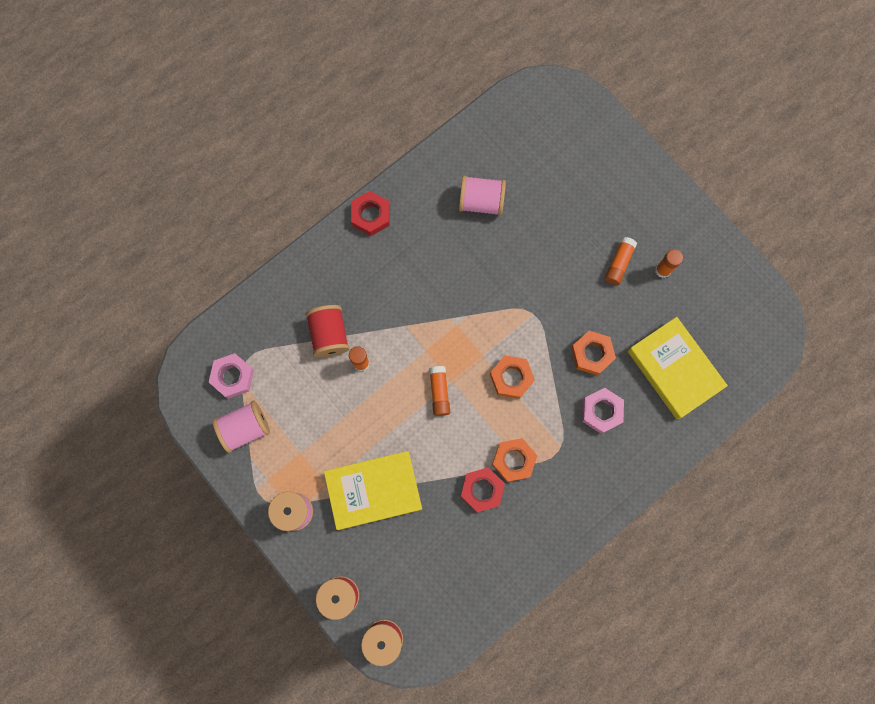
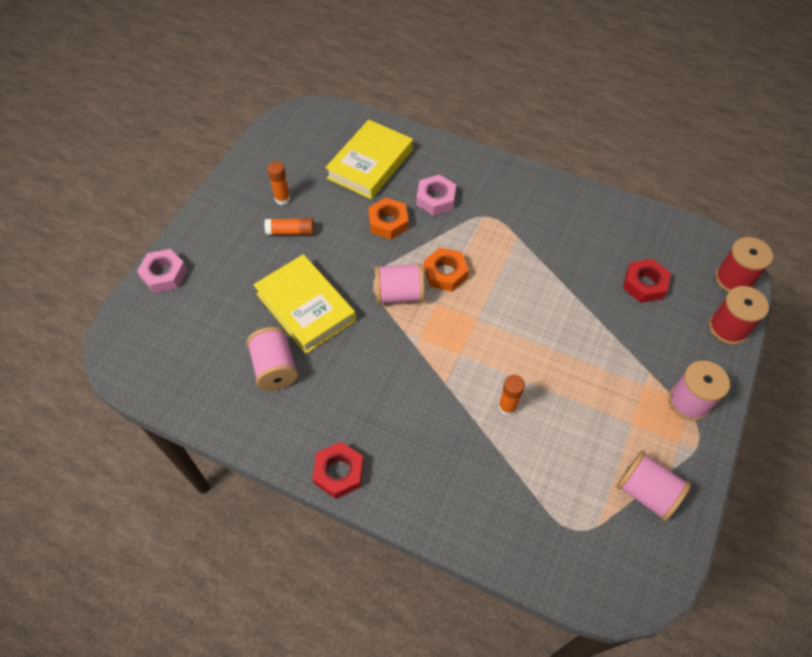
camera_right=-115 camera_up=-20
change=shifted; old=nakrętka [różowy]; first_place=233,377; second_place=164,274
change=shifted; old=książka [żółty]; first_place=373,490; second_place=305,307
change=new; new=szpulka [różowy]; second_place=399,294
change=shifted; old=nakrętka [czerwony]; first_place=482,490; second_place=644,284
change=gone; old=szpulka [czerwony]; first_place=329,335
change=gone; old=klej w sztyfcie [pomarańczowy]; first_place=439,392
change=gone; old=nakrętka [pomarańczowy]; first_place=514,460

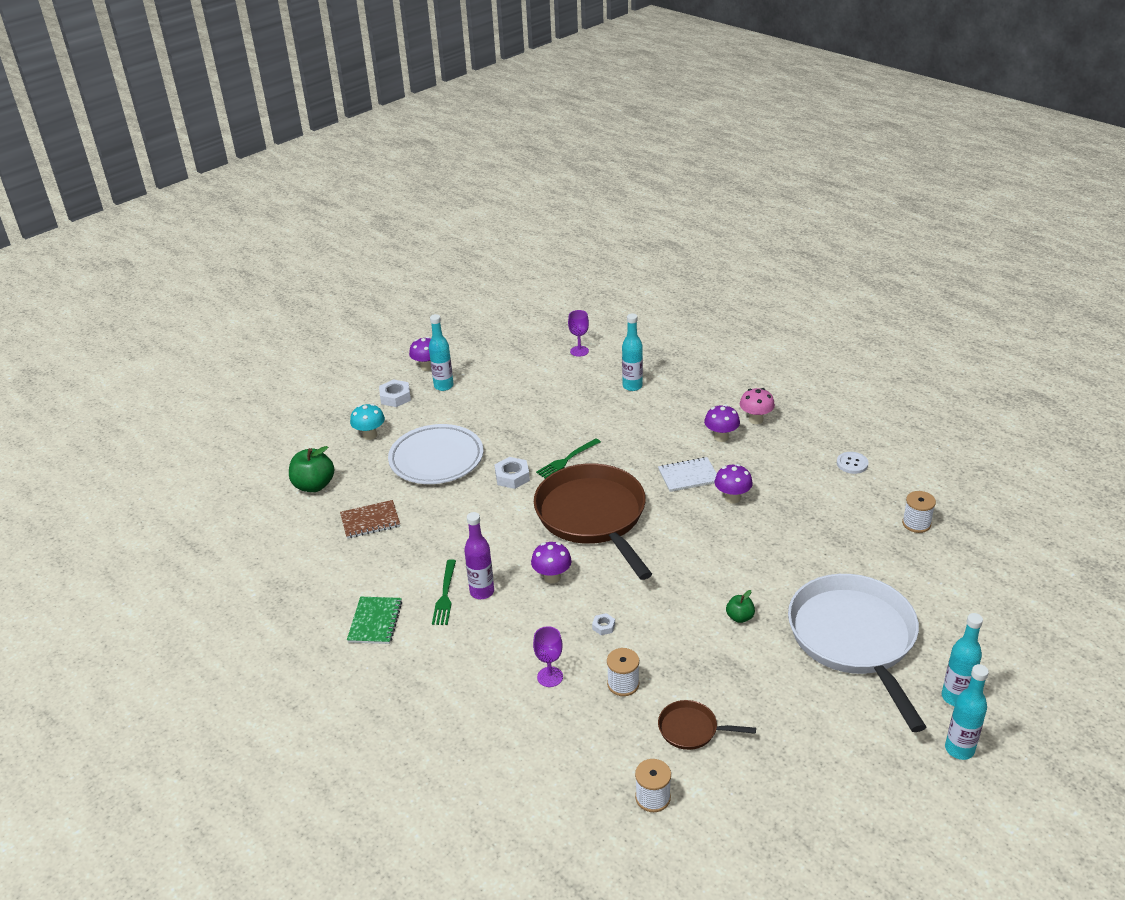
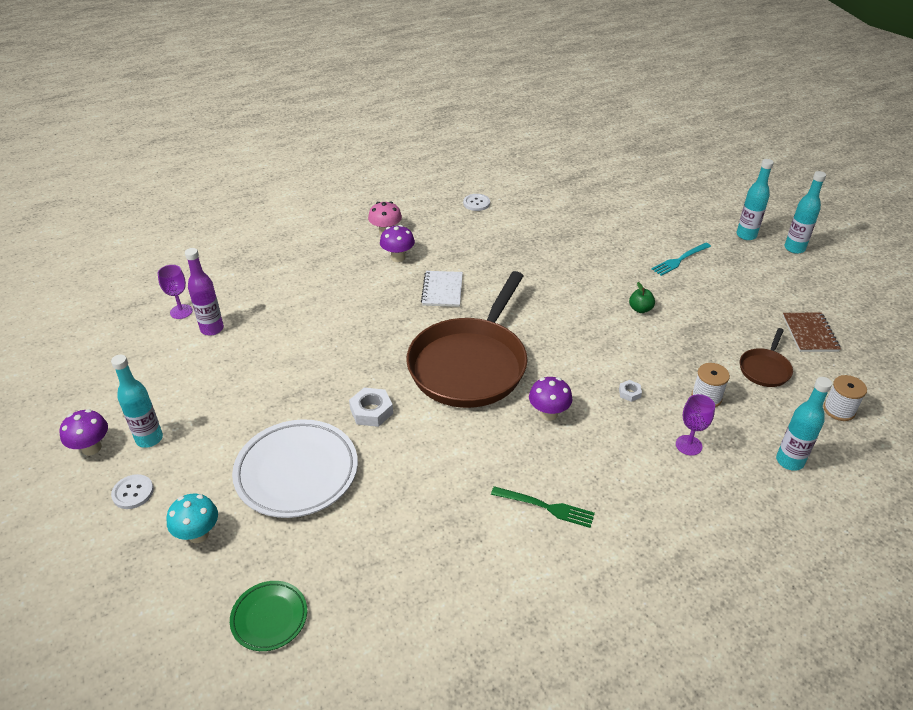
camera_right=-75 camera_up=5
change=swapped; old=nakrętka [biały]; new=guzik [biały]; first_place=395,397; second_place=133,492
change=shifted; old=butelka [fioletowy]; first_place=482,592; second_place=212,329
change=swapped; old=jabłko [zielony]; new=talerz [zielony]; first_place=314,485; second_place=269,618
change=rotated; old=patelnia [brązowy]; first_place=593,517; second_place=470,364; degrees=-60
change=swapped; old=patelnia [biały]; new=widelec [turkusowy]; first_place=854,639; second_place=679,260
change=shifted; old=butelka [turkusowy]; first_place=632,386; second_place=789,461
change=shifted; old=zeszyt [brązowy]; first_place=370,521; second_place=810,333
change=gone; old=zeszyt [zielony]; first_place=375,622
change=gone; old=widelec [zielony]; first_place=566,460
change=gone; old=grzyb [fioletowy]; first_place=732,498
change=gone; old=szpulka [biały]; first_place=916,523

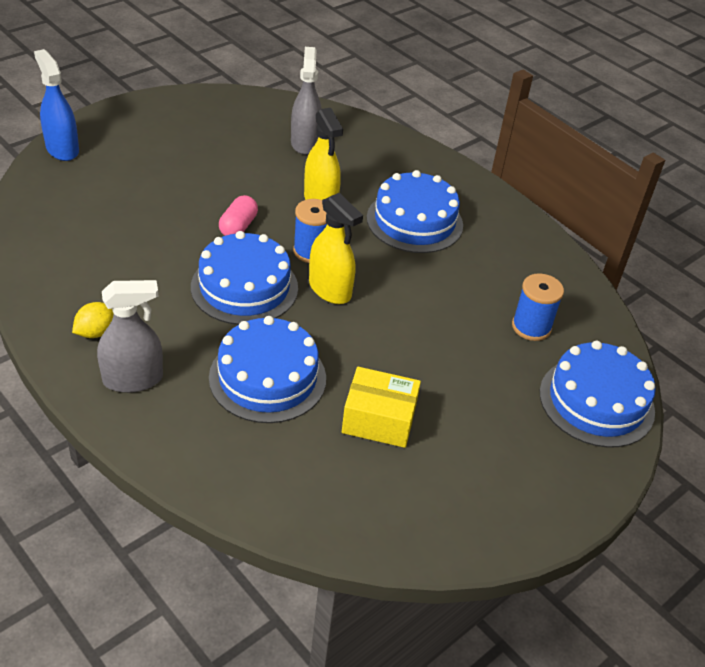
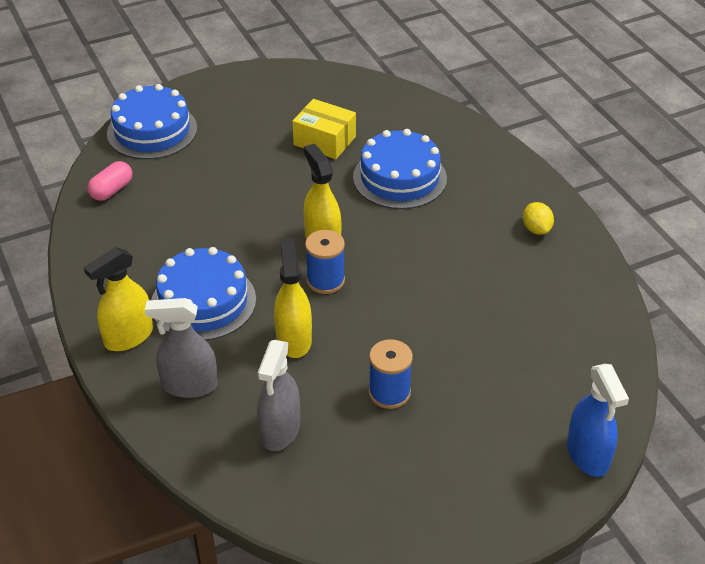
camera_right=-160 camera_up=0
change=new; new=spryskiwacz [żółty]; second_place=128,337
change=shifted; old=kapsułka [różowy]; first_place=238,227; second_place=112,190
change=shifted; old=spryskiwacz [szary]; first_place=133,379; second_place=189,385
change=shifted; old=szpulka [niebieski]; first_place=531,327; second_place=389,393
change=rotated; old=cytryna [żółty]; first_place=96,332; second_place=536,229; degrees=-75
change=gone; old=tort [niebieski]; first_place=244,287

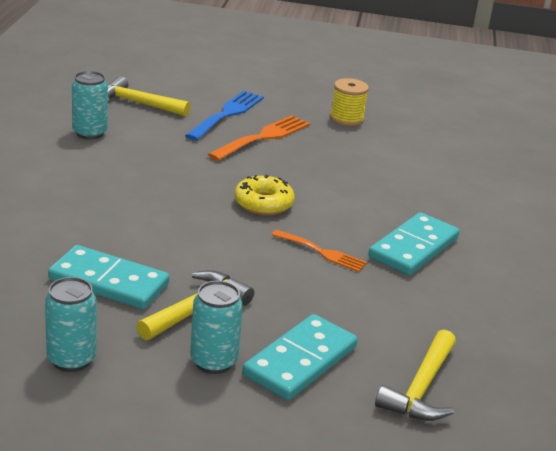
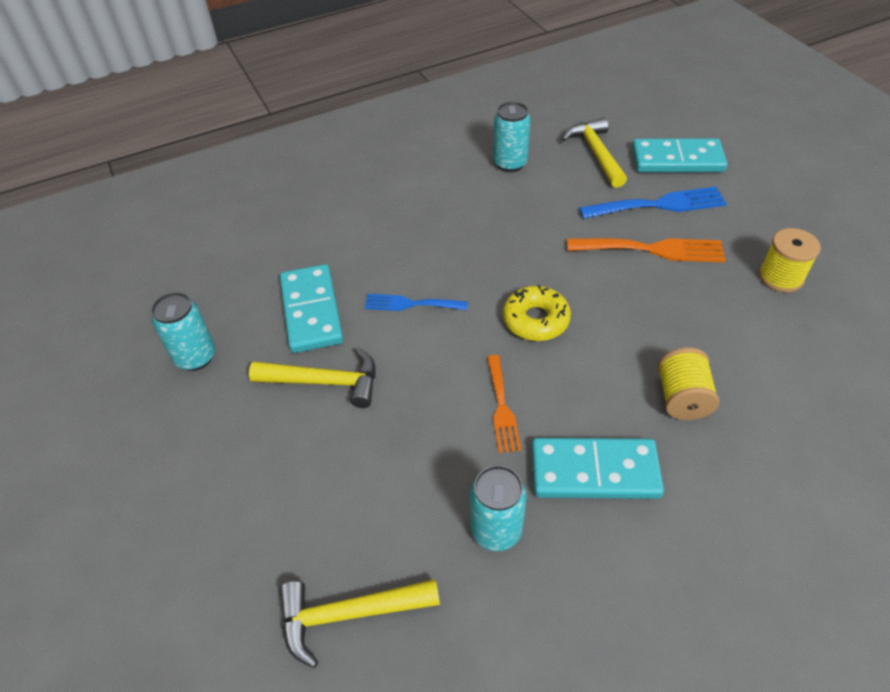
camera_right=60 camera_up=20
change=new; new=widelec [niebieski]; second_place=410,304
change=shifted; old=puszka [turkusowy]; first_place=213,361; second_place=496,530
change=shifted; old=kostka domina [turkusowy]; first_place=300,361; second_place=677,159
change=new; new=szpulka [żółty]; second_place=682,398

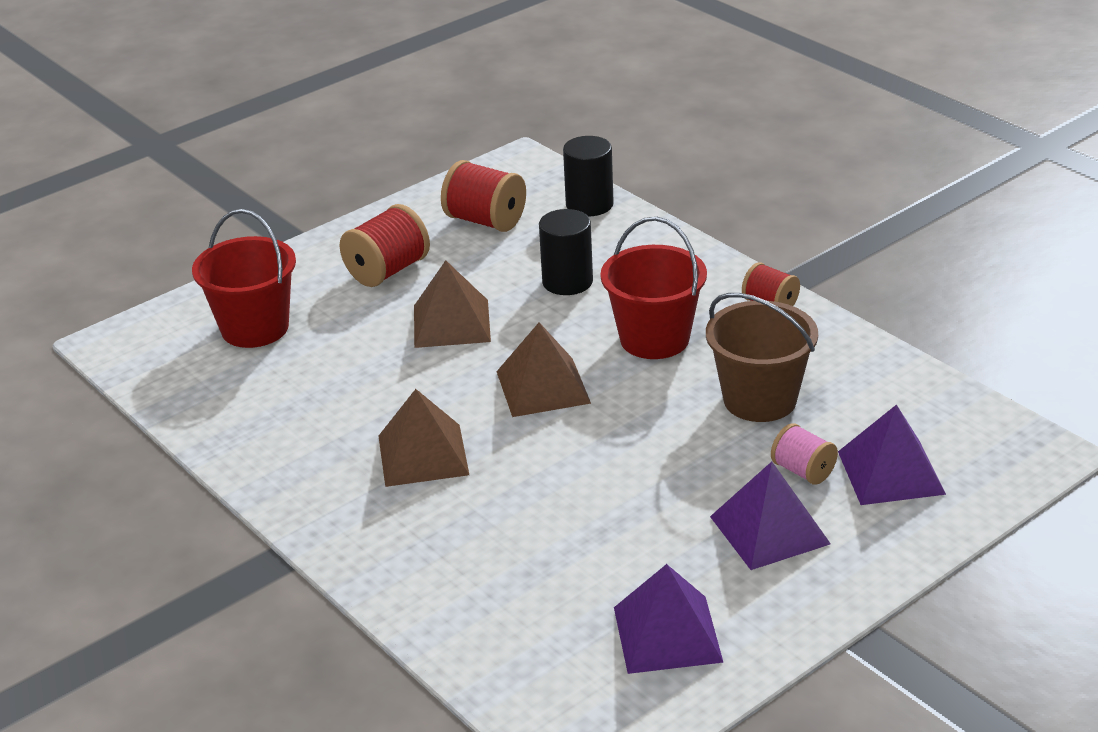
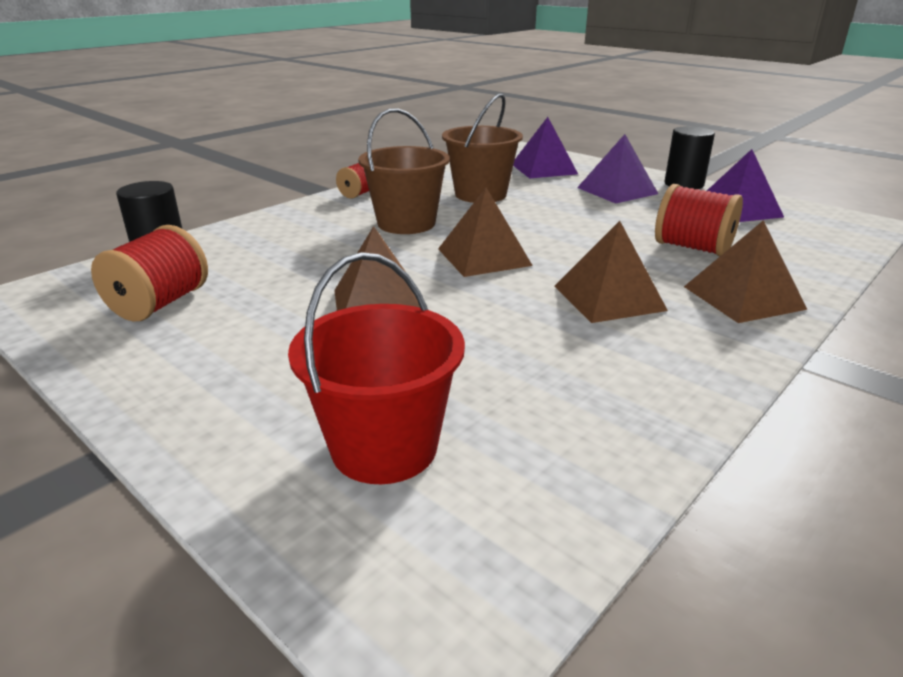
camera_right=-100 camera_up=-5
change=repainted; old=wiadro [czerwony]; new=wiadro [brązowy]; first_place=654,339; second_place=406,223
change=shifted; old=szpulka [czerwony]; first_place=387,271; second_place=692,248
change=shifted; old=walec [czarny]; first_place=567,282; second_place=683,184
change=new; new=piramida [brązowy]; second_place=743,297
change=gone; old=szpulka [różowy]; first_place=803,471

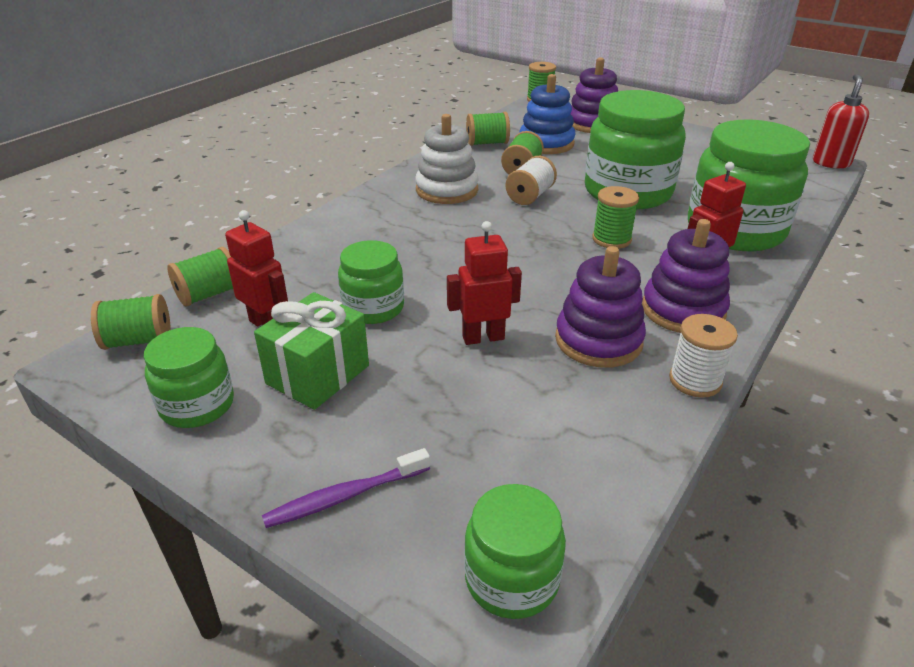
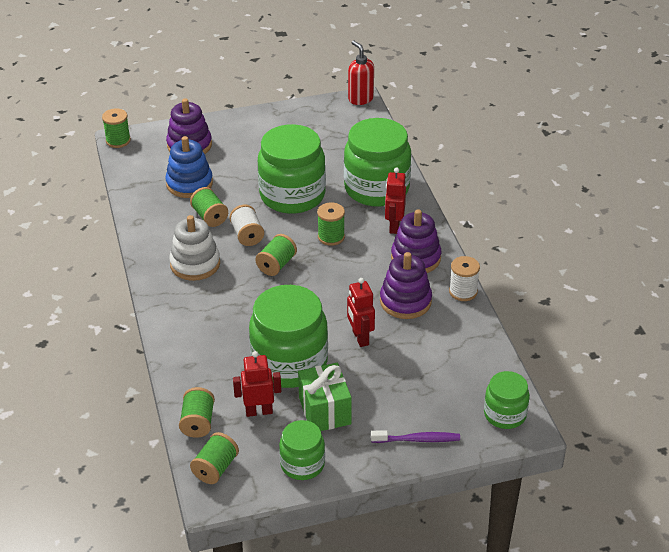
camera_right=-50 camera_up=5
change=scaled; old=słoik [zielony]; first_place=373,308; second_place=289,363; factor=1.85
change=shifted; old=szpulka [zielony]; first_place=487,143; second_place=276,265
change=rotated; old=robot [czerwony]; first_place=483,337; second_place=360,338; degrees=-45
change=rotated; old=szczoteczka do zębów [fioletowy]; first_place=345,496; second_place=417,440; degrees=-105

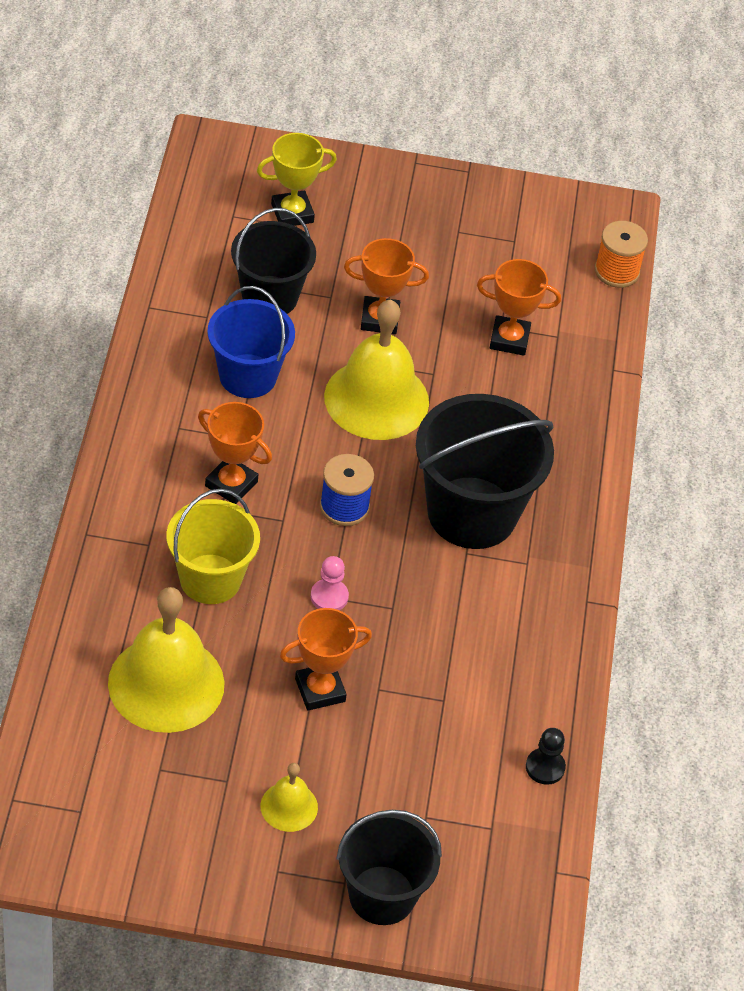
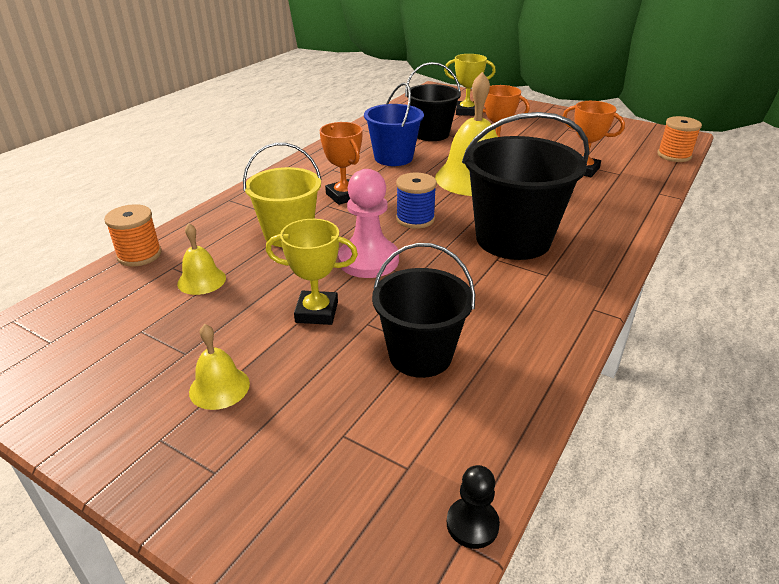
camera_right=30 camera_up=-15
change=new; new=szpulka [pomarańczowy]; second_place=139,255
change=scaled; old=dzwonek [żółty]; first_place=166,683; second_place=201,280; factor=0.48
change=repainted; old=puchar [pomarańczowy]; new=puchar [żółty]; first_place=320,690; second_place=317,312
change=scaled; old=pionek [różowy]; first_place=329,597; second_place=368,260; factor=1.91
change=shifted; old=wiadro [czarny]; first_place=382,895; second_place=420,355
change=shifted; old=pionek [czarny]; first_place=545,767; second_place=472,524

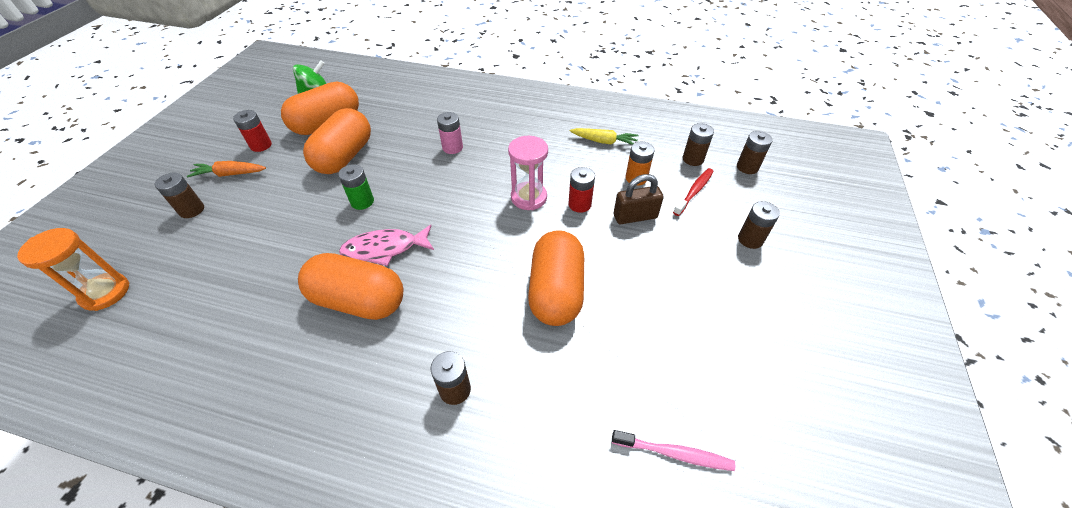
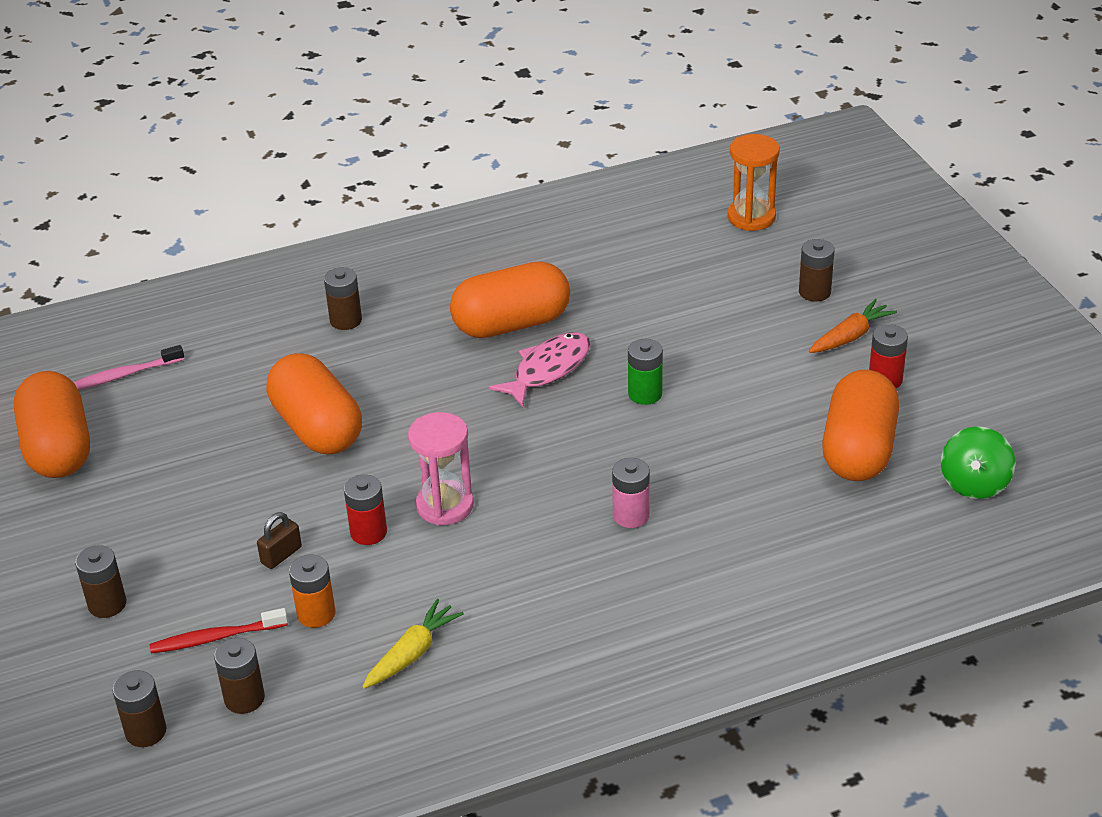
camera_right=145 camera_up=-10
change=shifted; old=kapsułka [pomarańczowy]; first_place=344,157; second_place=58,448
change=rotated; old=szczoteczka do zębów [czerwony]; first_place=694,191; second_place=216,638; degrees=75
change=scaled; old=kłódka [brązowy]; first_place=635,216; second_place=281,555; factor=0.65
change=rotated; old=marchewka [żółty]; first_place=604,142; second_place=412,653; degrees=150

